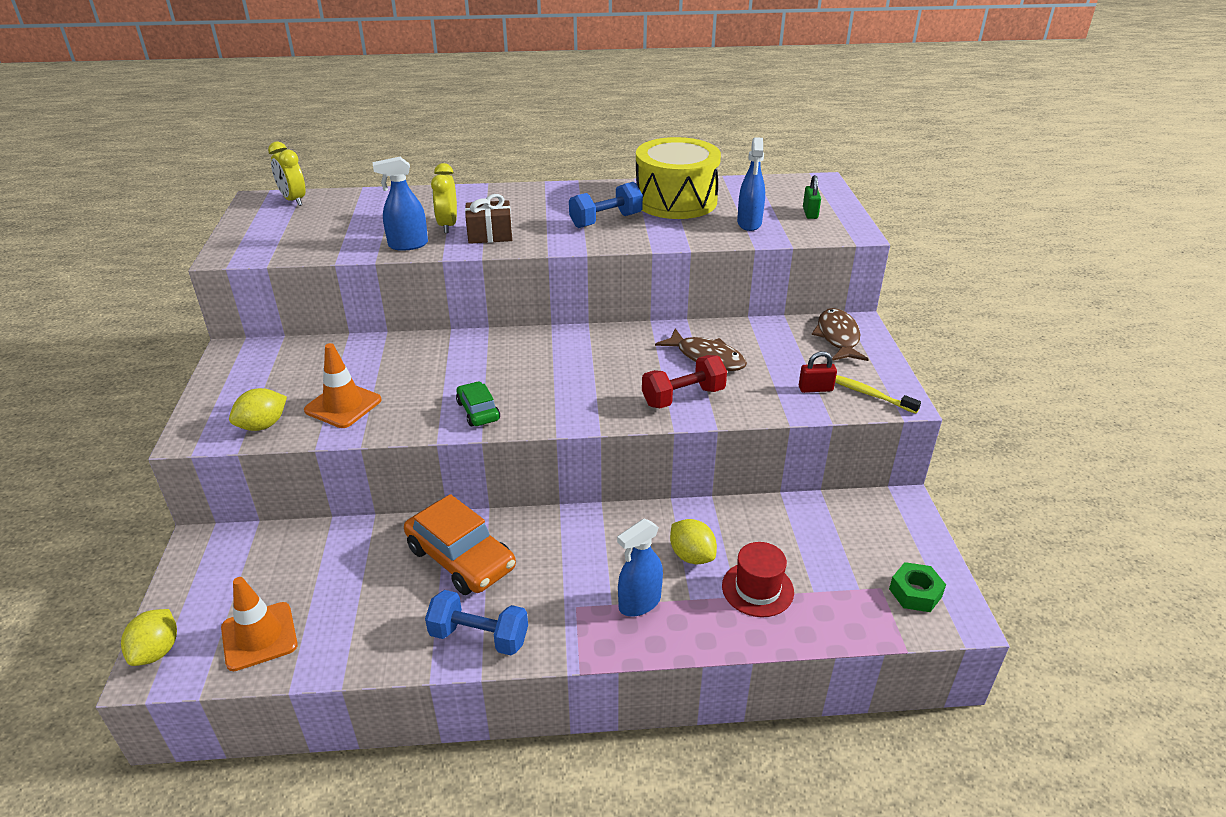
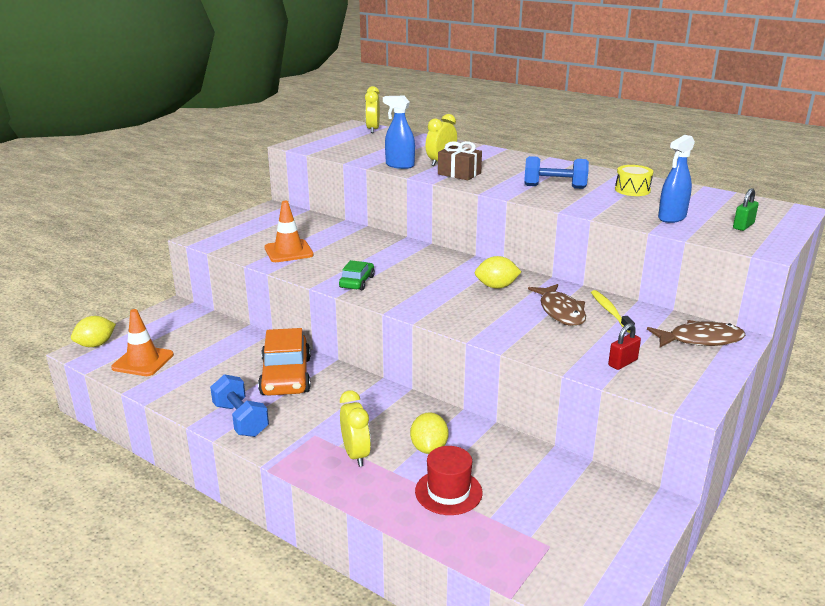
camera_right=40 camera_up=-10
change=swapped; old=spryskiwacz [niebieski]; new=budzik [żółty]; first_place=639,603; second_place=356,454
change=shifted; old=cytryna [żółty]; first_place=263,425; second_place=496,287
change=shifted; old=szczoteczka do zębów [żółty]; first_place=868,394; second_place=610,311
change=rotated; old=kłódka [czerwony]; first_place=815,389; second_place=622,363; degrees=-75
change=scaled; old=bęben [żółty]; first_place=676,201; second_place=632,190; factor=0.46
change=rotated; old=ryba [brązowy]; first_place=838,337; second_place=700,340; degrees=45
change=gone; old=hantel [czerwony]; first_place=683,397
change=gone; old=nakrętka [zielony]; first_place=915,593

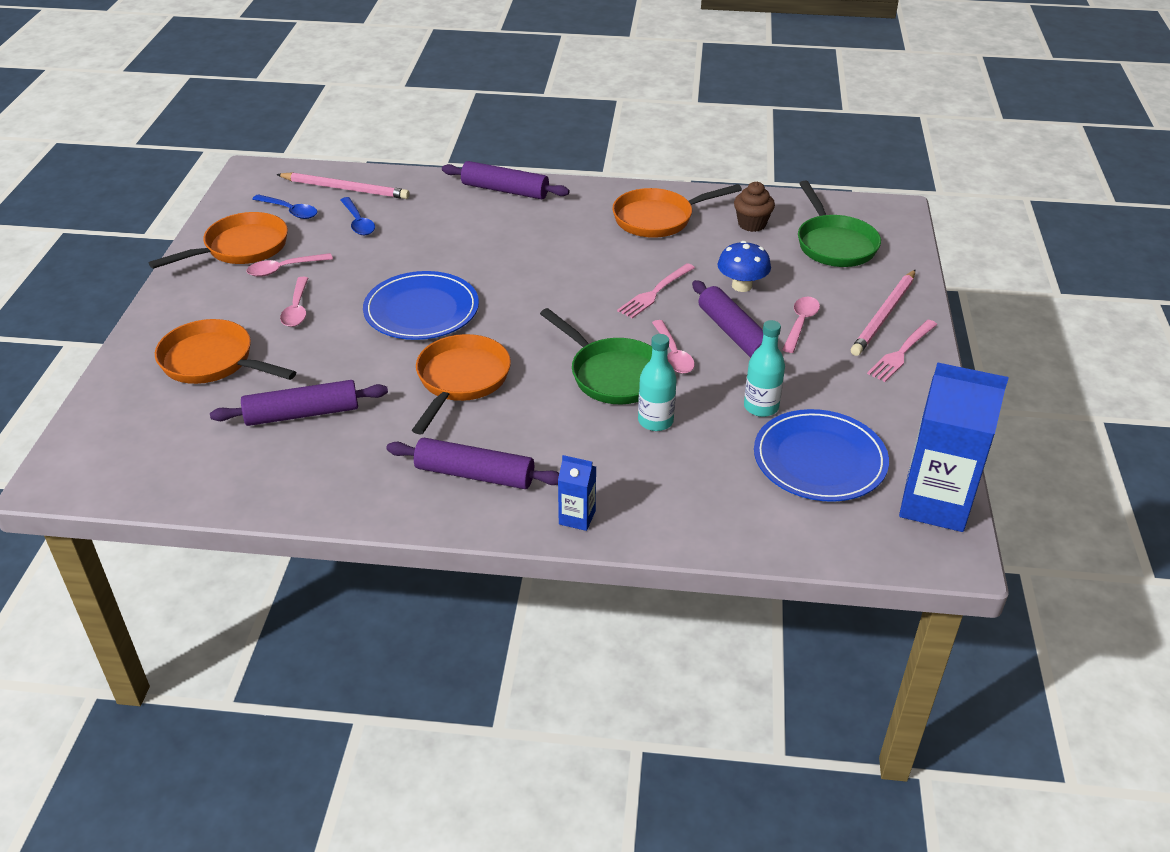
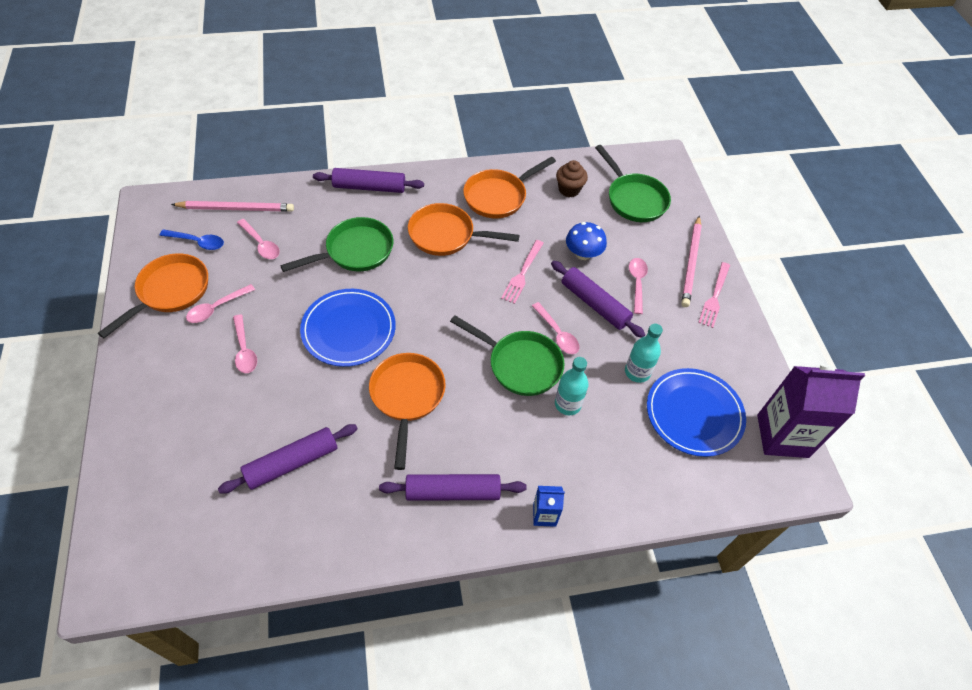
camera_right=-20 camera_up=15
change=repainted; old=łyżka [niebieski]; new=łyżka [różowy]; first_place=358,222; second_place=261,244
change=new; new=patelnia [zielony]; second_place=355,251
change=shifted; old=patelnia [pomarańczowy]; first_place=212,361; second_place=446,235
change=repainted; old=karton mleka [niebieski]; new=karton mleka [fioletowy]; first_place=934,503; second_place=782,436

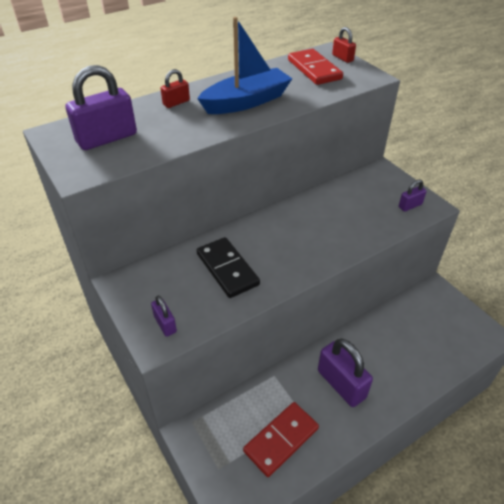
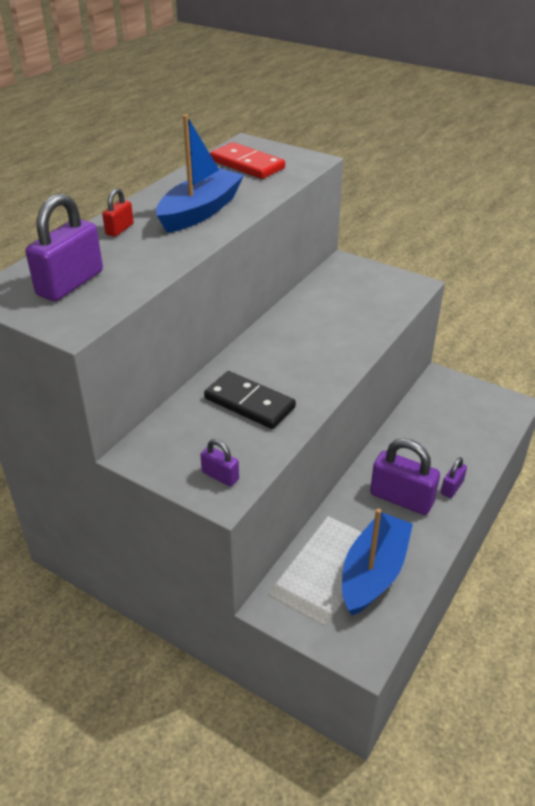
camera_right=-25 camera_up=-5
change=swapped; old=kostka domina [czerwony]; new=łódka [niebieski]; first_place=281,440; second_place=373,572
change=shifted; old=kłódka [fioletowy]; first_place=410,206; second_place=452,487
change=gone; old=kłódka [czerwony]; first_place=342,58

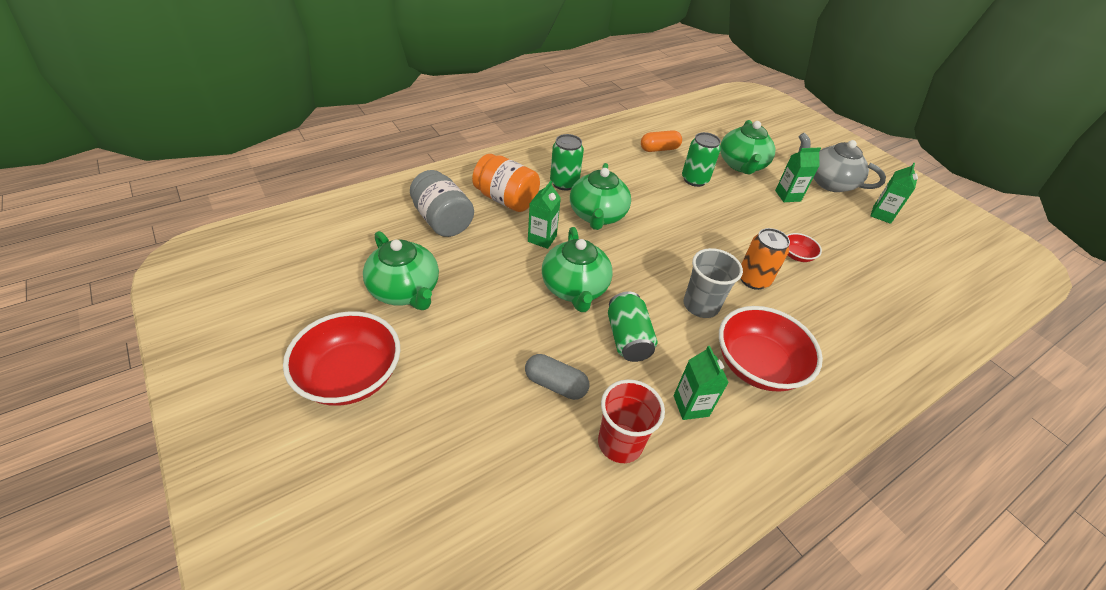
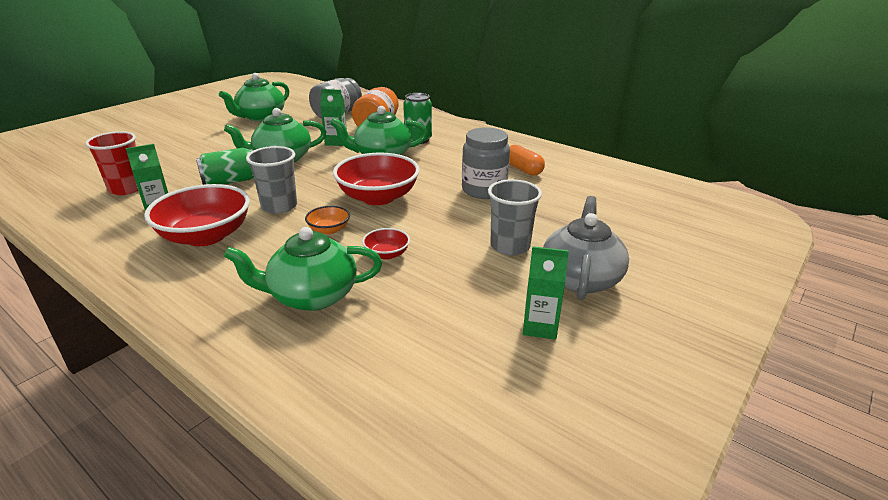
camera_right=75 camera_up=-15
change=shifted; old=imbryk [zielony]; first_place=741,165; second_place=312,296
change=swapped; old=puszka [pomarańczowy]; new=miska [pomarańczowy]; first_place=753,279; second_place=329,230
change=shifted; old=miska [czerwony]; first_place=350,376; second_place=378,197
change=swapped; old=puszka [zielony]; new=słoik [szary]; first_place=694,179; second_place=484,190
change=swapped; old=karton mleka [zielony]; new=szklanka [szary]; first_place=787,196; second_place=510,246
change=gone; old=kapsułka [szary]; first_place=555,384

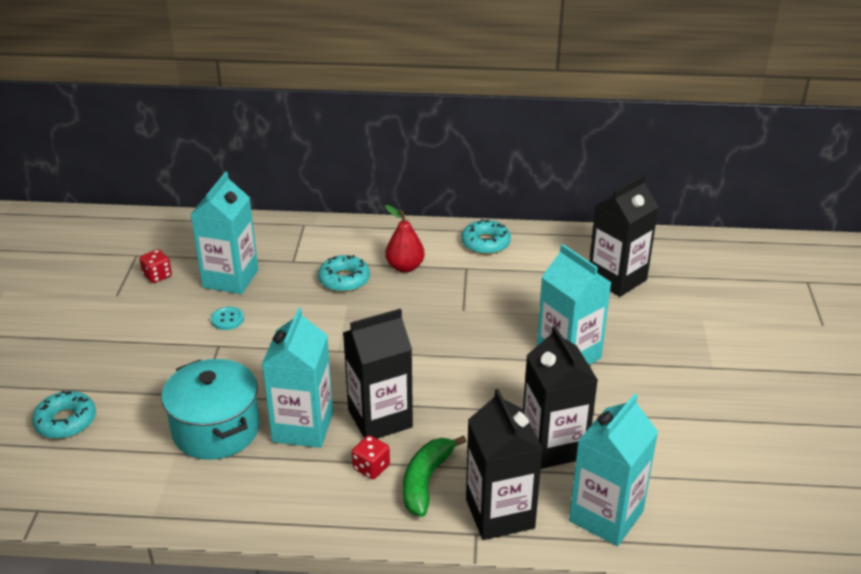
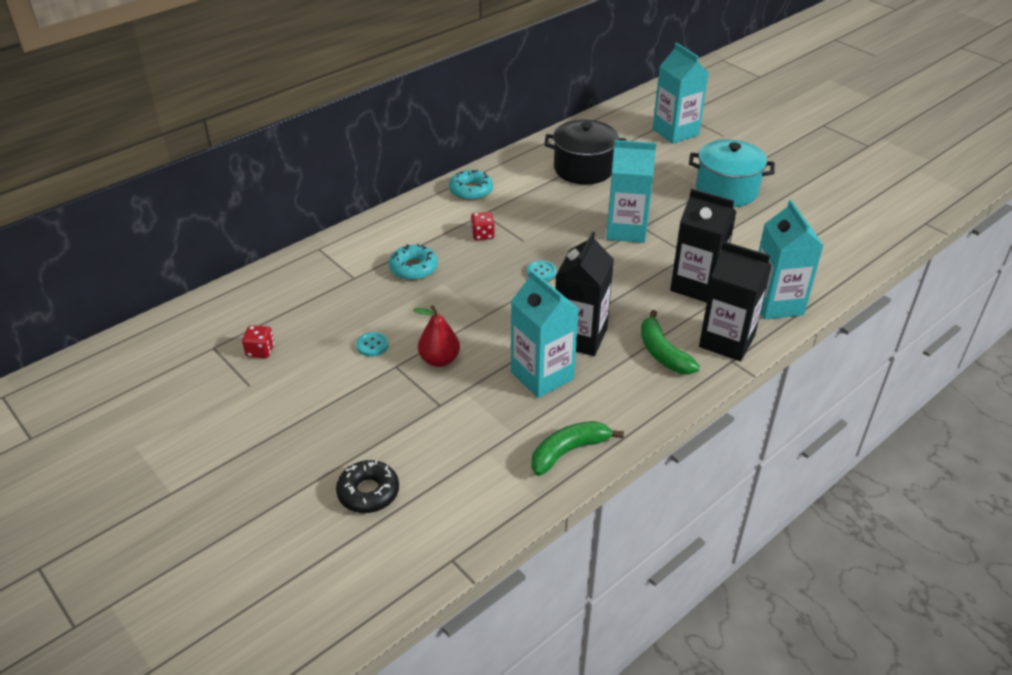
camera_right=-45 camera_up=5
change=repainted; old=donut [turkusowy]; new=donut [czarny]; first_place=66,421; second_place=368,492
change=shifted; old=gruszka [czerwony]; first_place=405,267; second_place=439,360
change=shifted; old=kostka do gry [czerwony]; first_place=371,467; second_place=482,235
change=new; new=guzik [turkusowy]; second_place=541,272
change=new; new=banan [zielony]; second_place=568,451
change=swapped; old=karton mleka [czarny]; new=garnek [czarny]; first_place=617,279; second_place=583,169
change=shifted; old=karton mleka [turkusowy]; first_place=230,279; second_place=675,132
change=shifted; old=garnek [turkusowy]; first_place=216,429; second_place=726,190

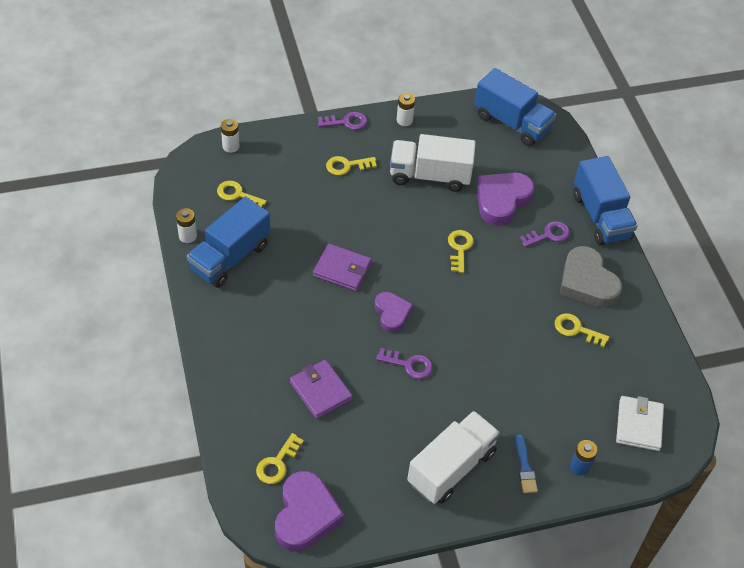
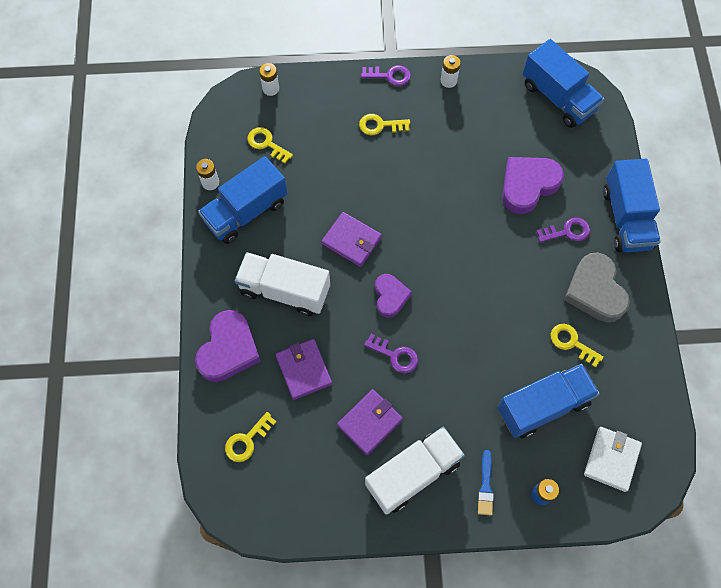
camera_right=15 camera_up=15
change=shifted; old=serce [fioletowy]; first_place=306,515; second_place=228,349
change=shifted; old=ciężarówka [biały]; first_place=430,176; second_place=285,291
change=new; new=portfel [fioletowy]; second_place=369,422
change=new; new=ciężarówka [niebieski]; second_place=543,406
change=gone; old=klucz [żółty]; first_place=459,248

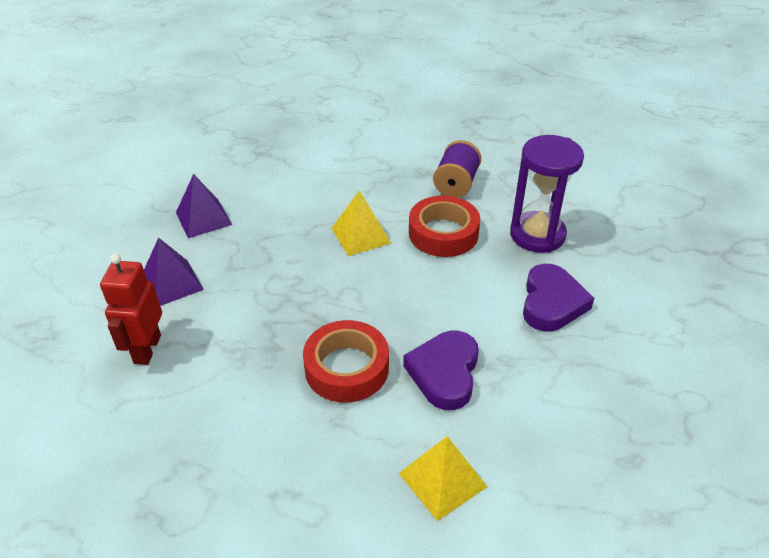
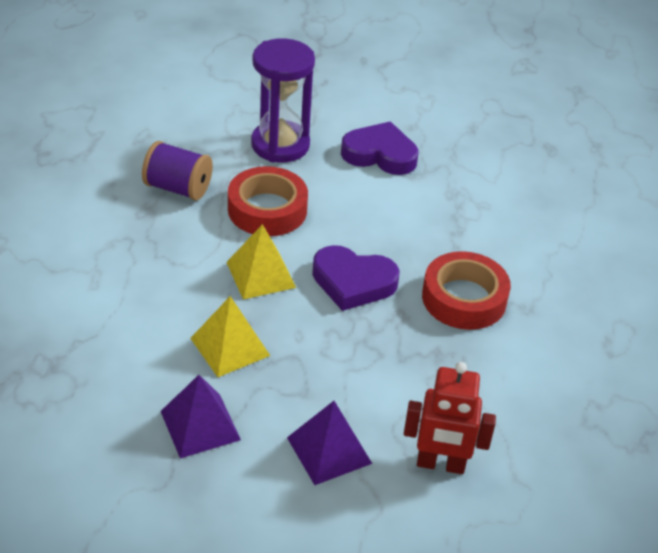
camera_right=-90 camera_up=0
change=shifted; old=piramida [żółty]; first_place=442,479; second_place=230,346
change=shifted; old=serce [fioletowy]; first_place=444,373; second_place=353,282

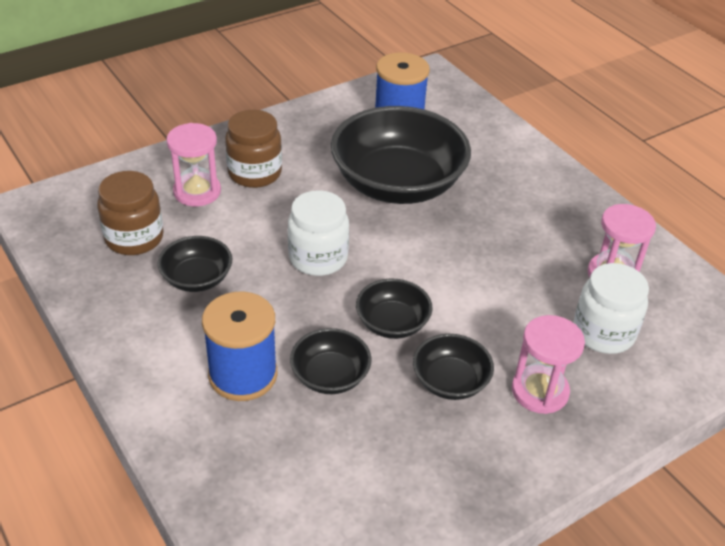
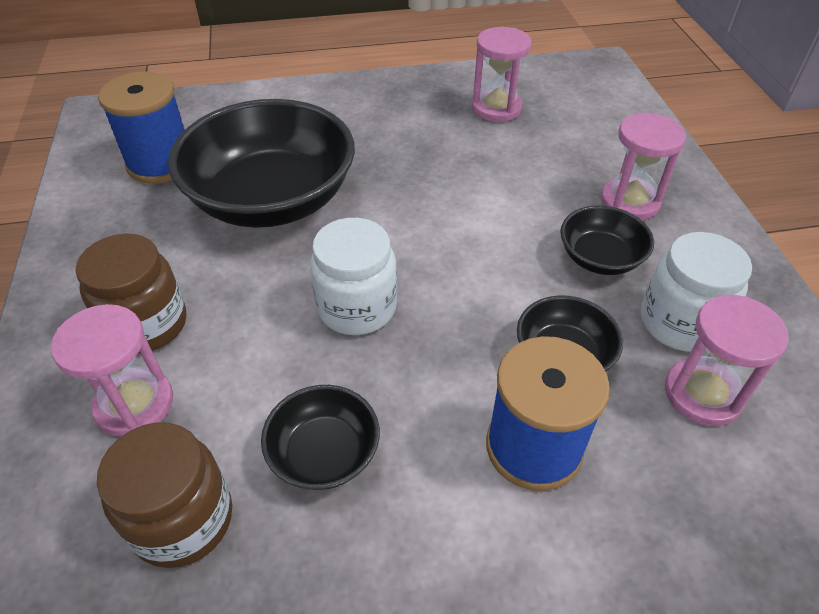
camera_right=-65 camera_up=5
change=shifted; old=słoik [biały]; first_place=603,333; second_place=679,323
change=new; new=klepsydra [różowy]; second_place=702,394
change=gone; old=miska [czarny]; first_place=392,323

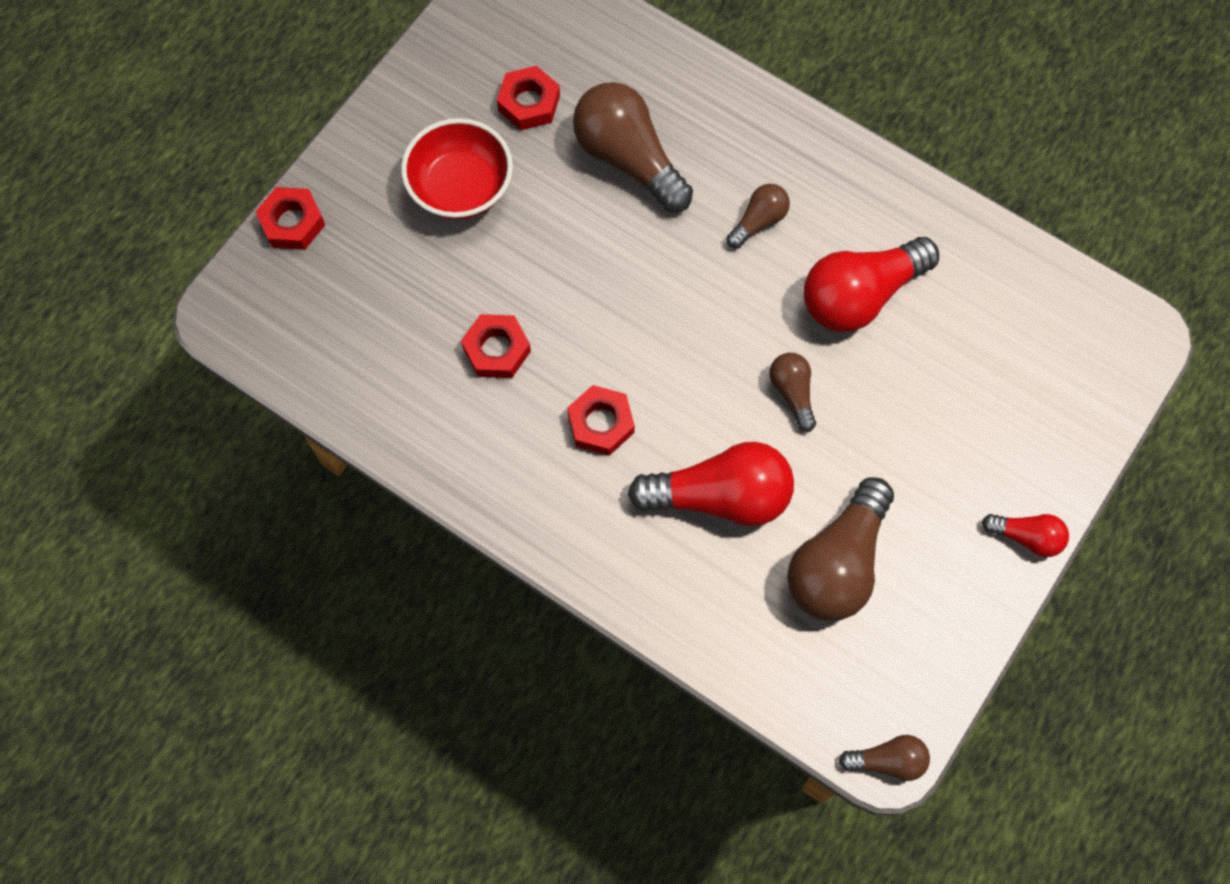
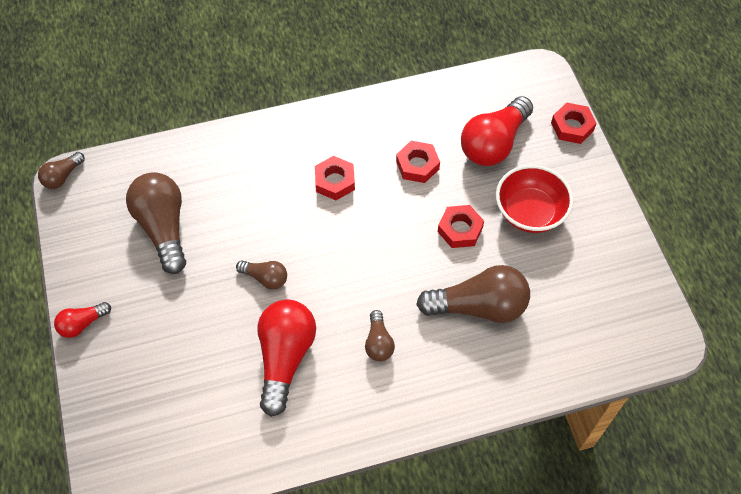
camera_right=130 camera_up=-10
change=shifted; old=nakrętka [czerwony]; first_place=529,103; second_place=460,229
change=shifted; old=żarówka [czerwony]; first_place=720,496; second_place=494,143

